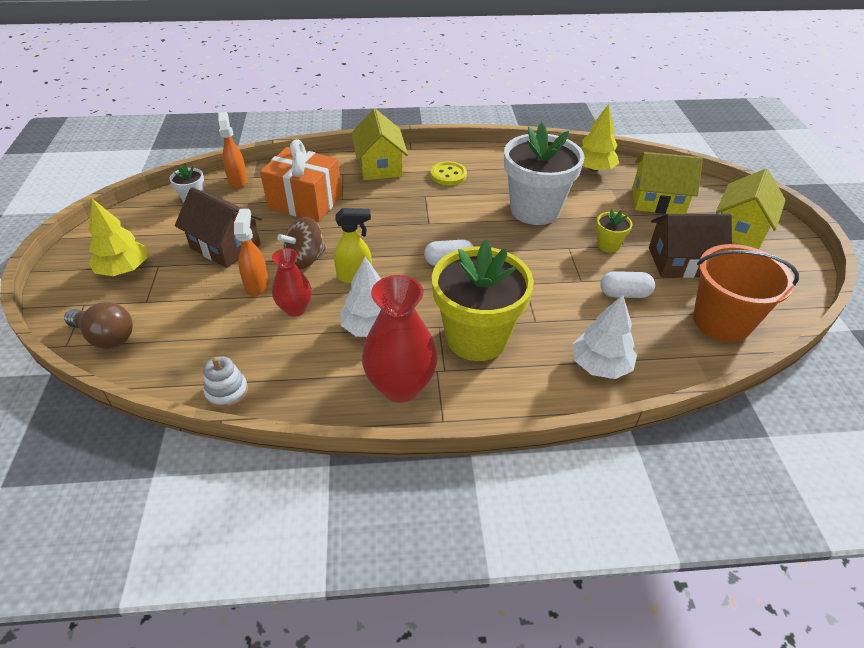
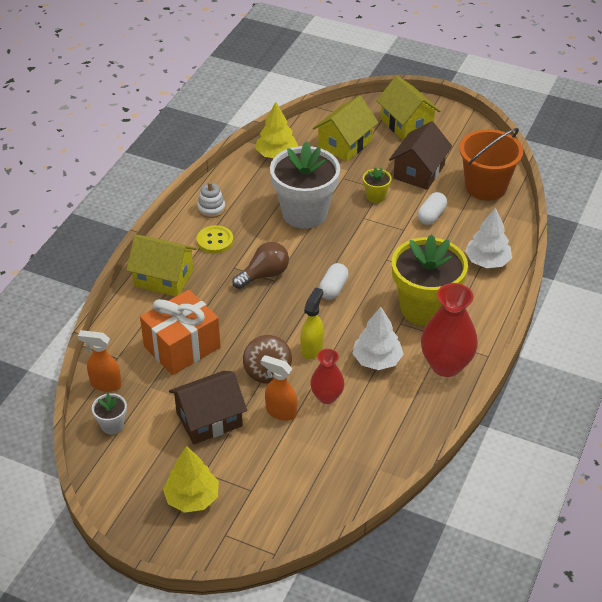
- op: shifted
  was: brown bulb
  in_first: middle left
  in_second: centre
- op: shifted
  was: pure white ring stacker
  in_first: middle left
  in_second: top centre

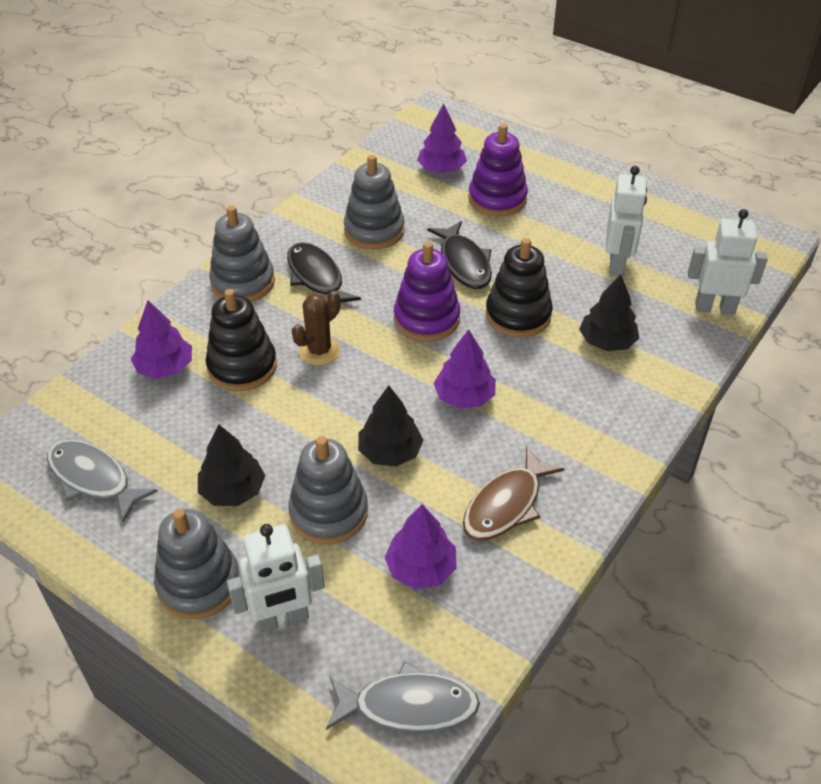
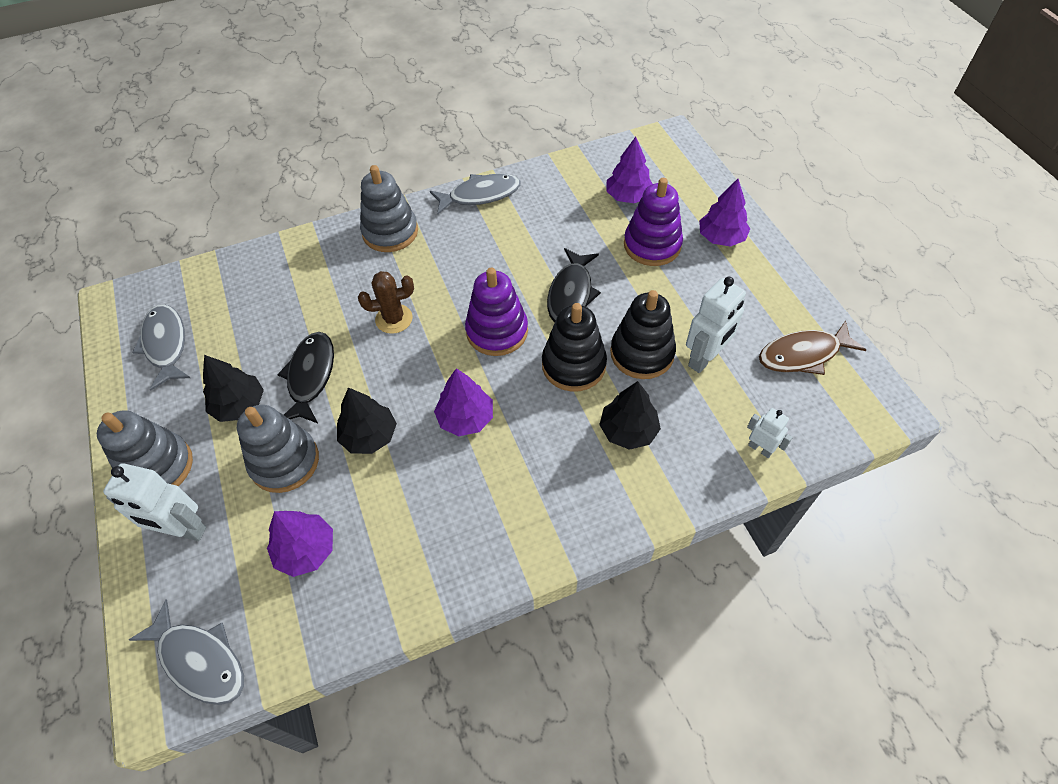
- op: gone
  was: grey ring stacker (no. 4 from left)
  in_first: top centre
- op: new
  now: grey fish (no. 3 from left)
  in_second: top centre
- op: shifted
  was: violet fir tree (no. 1 from left in the first image)
  now: violet fir tree (no. 4 from left)
  in_first: middle left
  in_second: top right
- op: shifted
  was: ebony ring stacker (no. 1 from left in the first image)
  now: ebony ring stacker (no. 2 from left)
  in_first: middle left
  in_second: centre
- op: shifted
  was: ebony fish (no. 1 from left)
  in_first: centre
  in_second: middle left
- op: shifted
  was: brown fish
  in_first: centre
  in_second: middle right
- op: scaled
  was: pure white robot figure (no. 3 from left)
  in_first: top right
  in_second: middle right
  ratio: 0.57

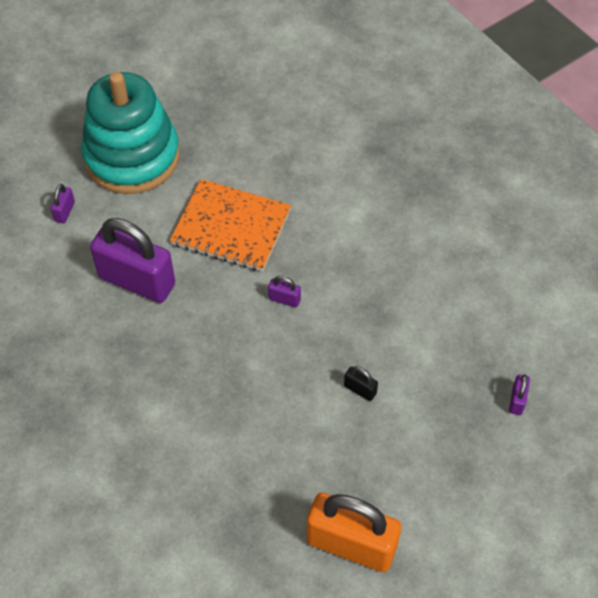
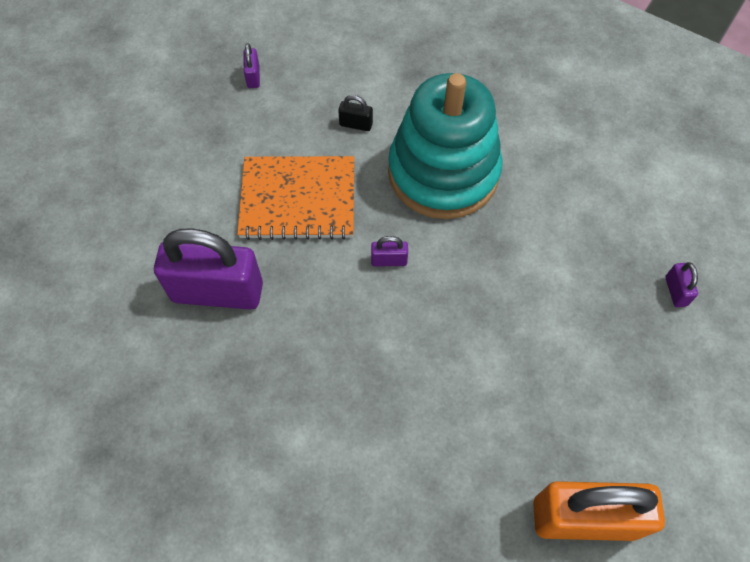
- op: shifted
  was: violet small lock (no. 1 from left in the first image)
  now: violet small lock (no. 2 from left)
  in_first: middle left
  in_second: top centre
- op: shifted
  was: teal ring stacker
  in_first: top left
  in_second: top centre
- op: shifted
  was: ebony small lock
  in_first: centre
  in_second: top centre

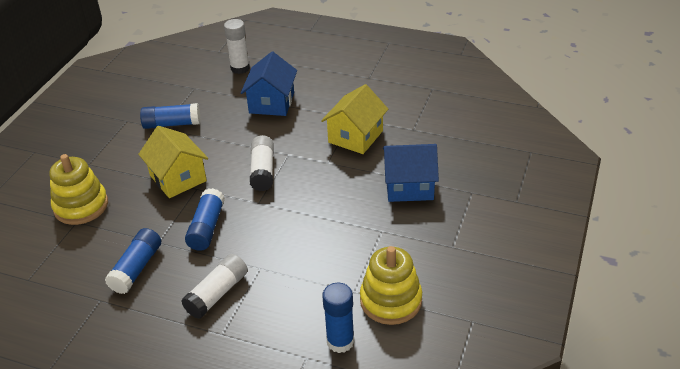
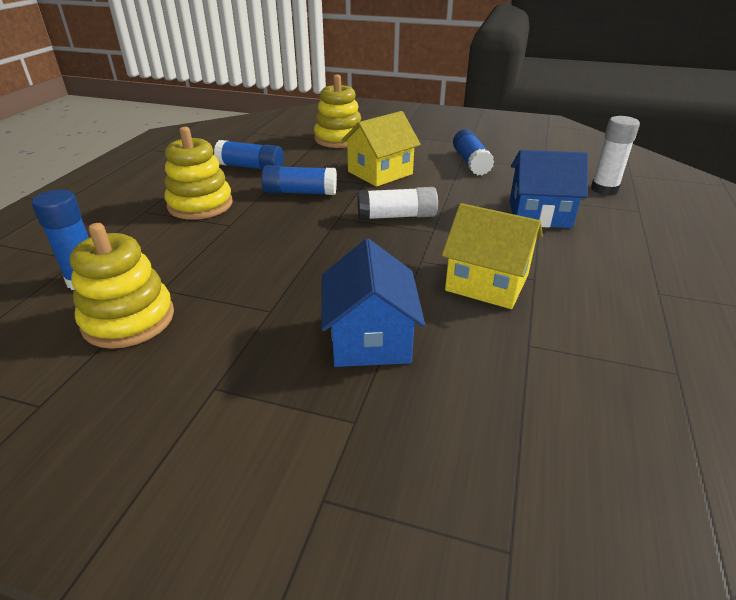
- op: swapped
  was: pure white stick of glue (no. 1 from left)
  now: golden ring stacker (no. 2 from left)
  in_first: bottom left
  in_second: top left

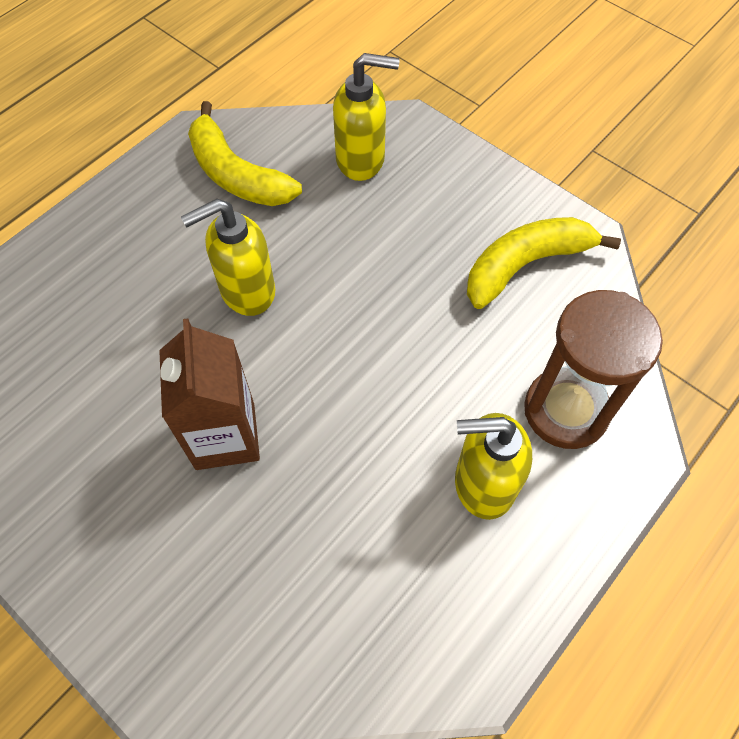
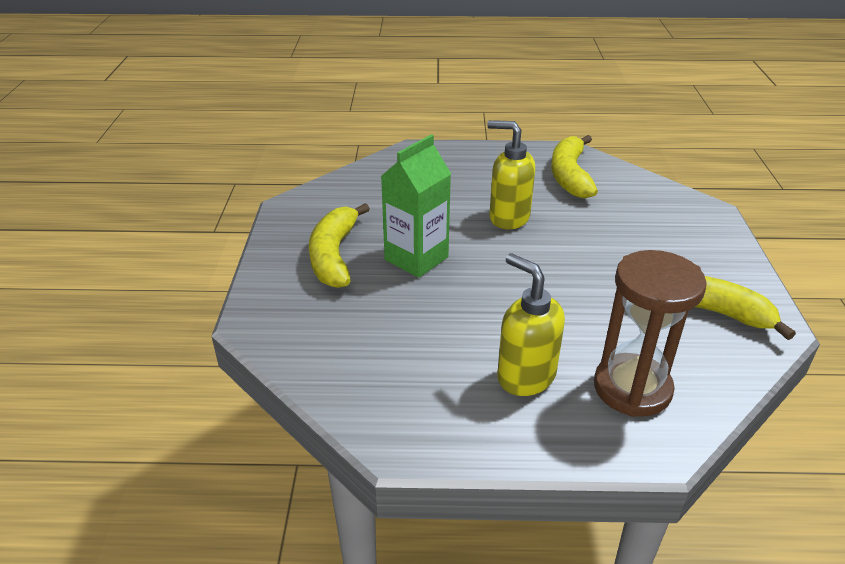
- op: gone
  was: golden pump bottle (no. 2 from left)
  in_first: top centre
- op: new
  now: golden toy banana (no. 1 from left)
  in_second: centre
- op: repainted
  was: brown juice carton
  now: emerald juice carton
  in_first: middle left
  in_second: centre

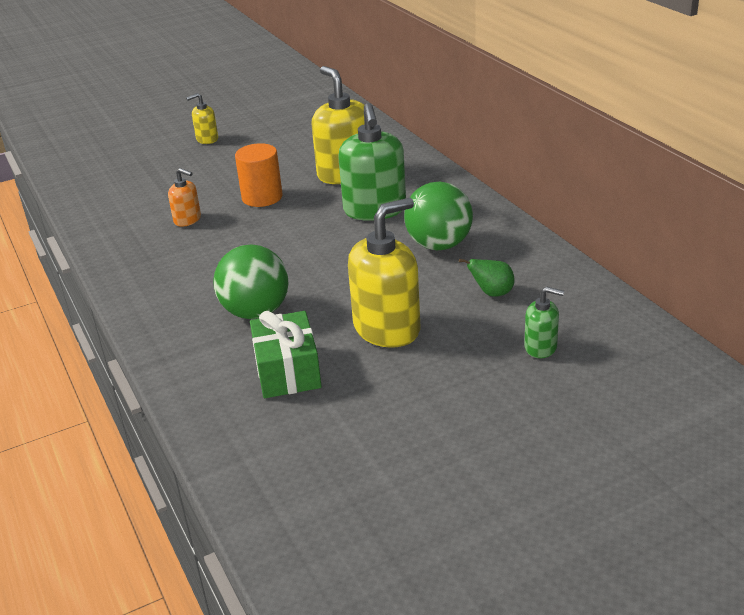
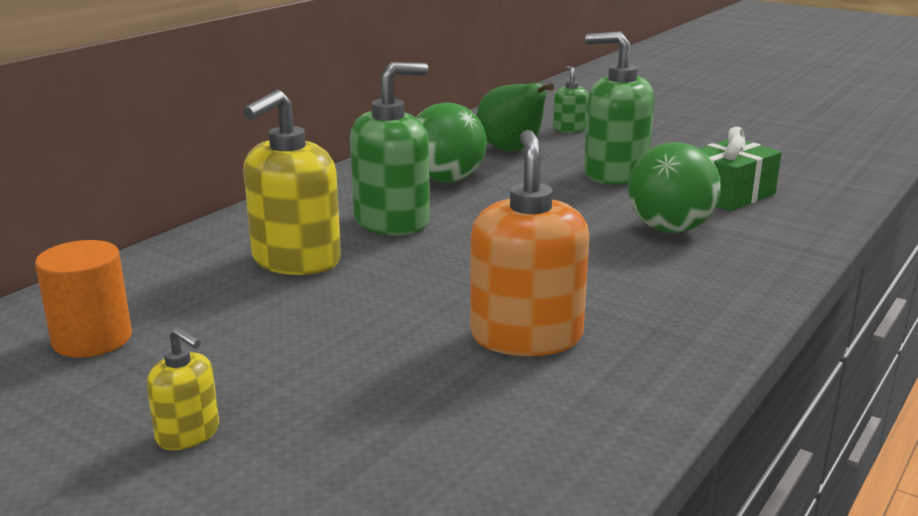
- op: shifted
  was: bright orange cylinder shape
  in_first: top centre
  in_second: middle left
- op: repainted
  was: golden pump bottle (no. 3 from left)
  now: emerald pump bottle (no. 3 from left)
  in_first: centre
  in_second: top right
- op: scaled
  was: bright orange pump bottle
  in_first: top left
  in_second: centre
  ratio: 1.99
- op: scaled
  was: emerald pear
  in_first: centre
  in_second: top centre
  ratio: 1.84

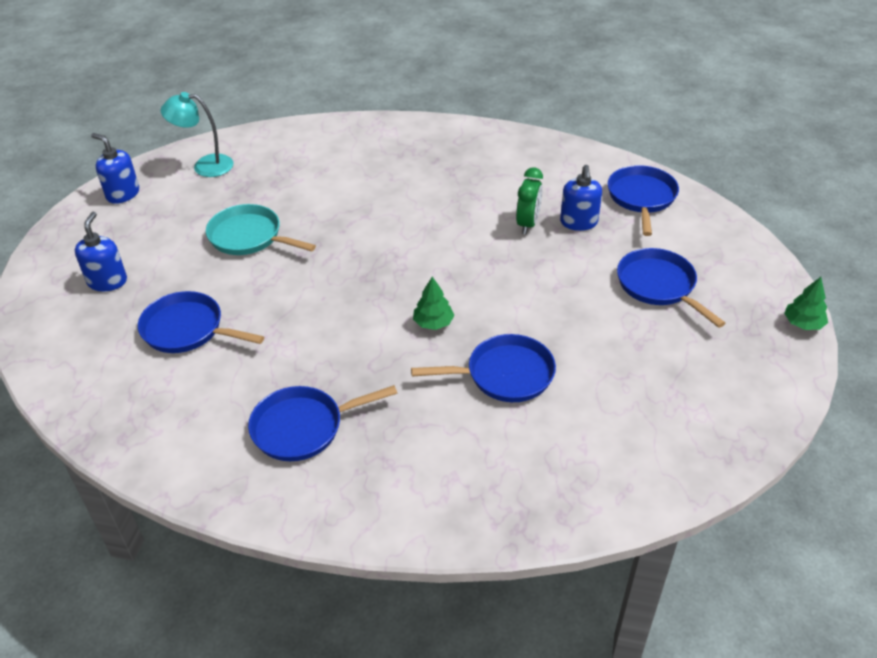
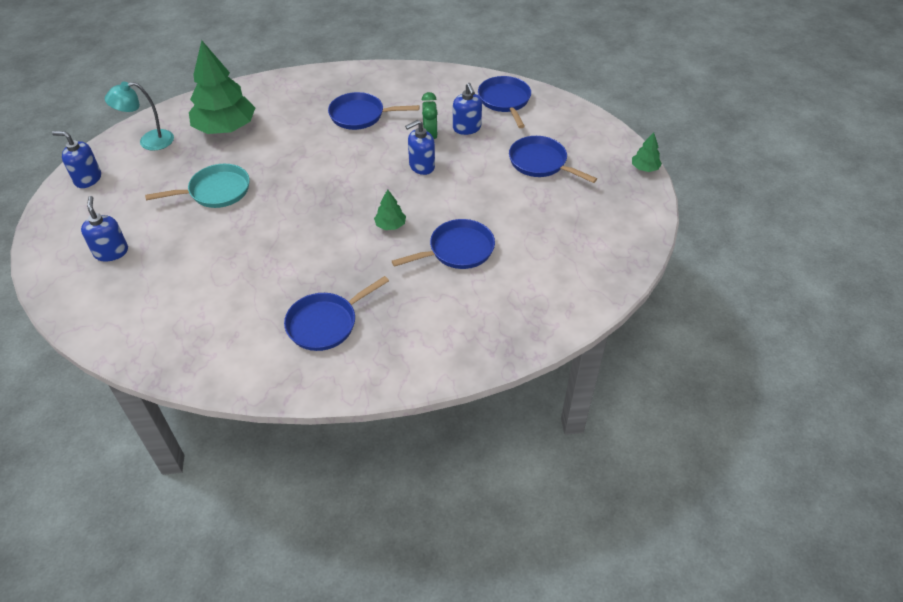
- op: new
  now: emerald fir tree (no. 1 from left)
  in_second: top left
- op: new
  now: blue pump bottle (no. 3 from left)
  in_second: top centre
- op: shifted
  was: blue frying pan (no. 1 from left in the first image)
  now: blue frying pan (no. 2 from left)
  in_first: middle left
  in_second: top centre
- op: rotated
  was: teal frying pan
  in_first: middle left
  in_second: top left
  clockwise: 150

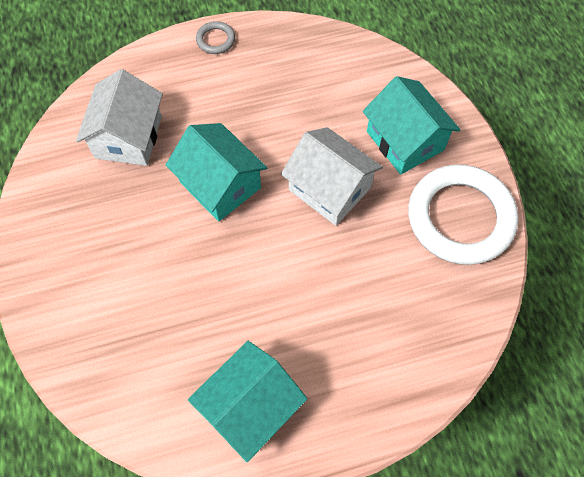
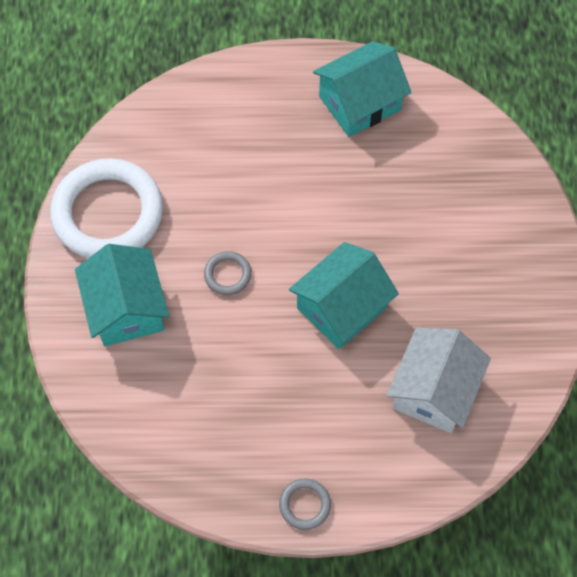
- op: swapped
  was: pure white house (no. 2 from left)
  now: grey hoop (no. 1 from left)
  in_first: centre
  in_second: centre
- op: rotated
  was: teal house (no. 1 from left in the first image)
  in_first: centre
  in_second: centre
  clockwise: 75

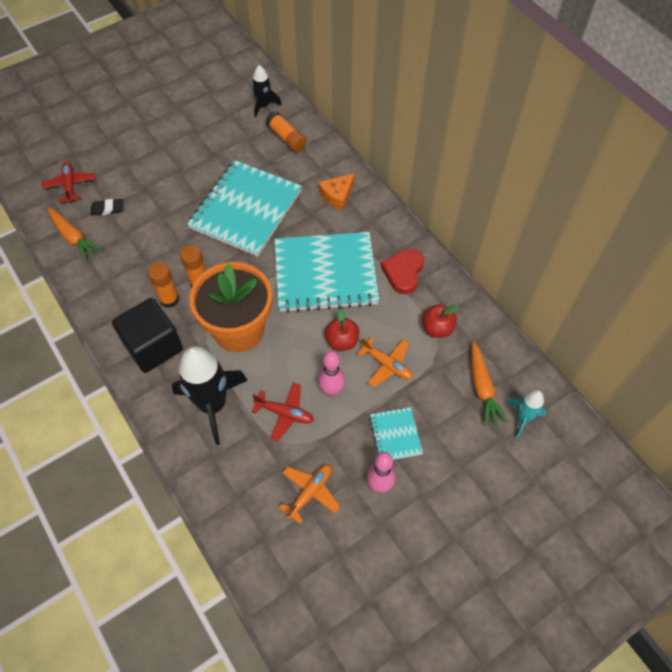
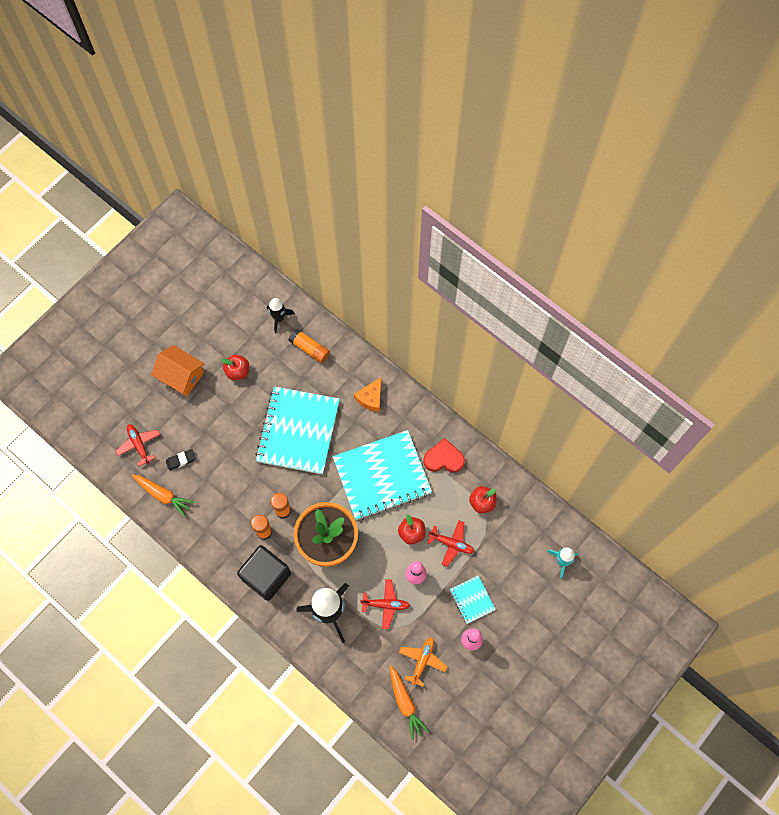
- op: new
  now: bright orange house
  in_second: middle left
- op: new
  now: red apple fruit (no. 1 from left)
  in_second: middle left
- op: shifted
  was: bright orange carrot (no. 2 from left)
  in_first: middle right
  in_second: bottom centre
- op: repainted
  was: bright orange toy plane (no. 2 from left)
  now: red toy plane (no. 3 from left)
  in_first: centre
  in_second: bottom centre
- op: rotated
  was: red heart shape
  in_first: centre
  in_second: centre
  clockwise: 90

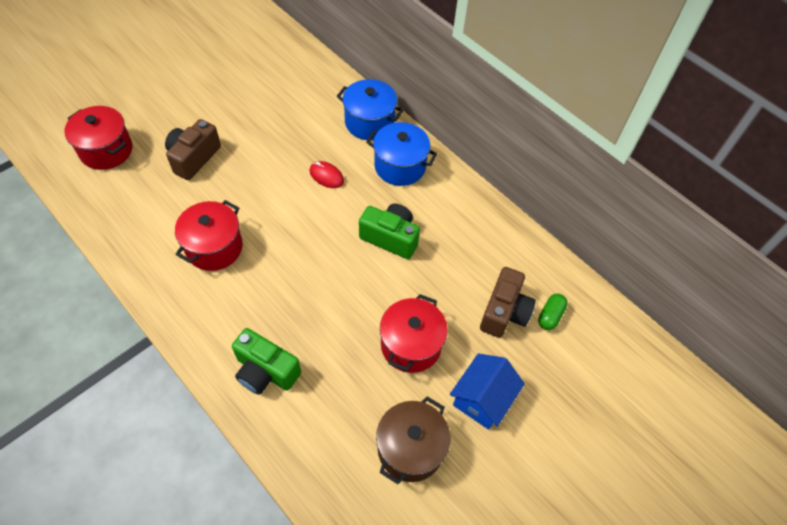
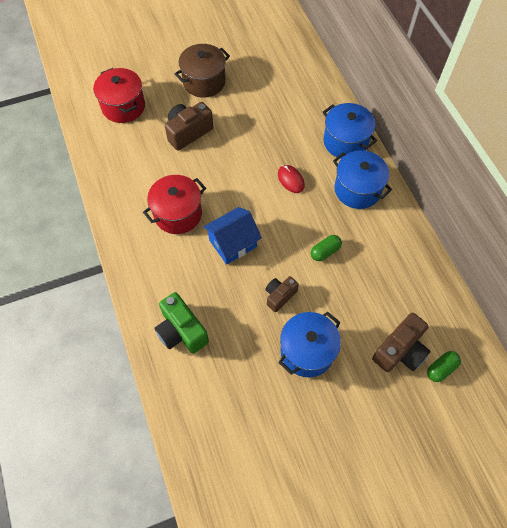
- op: new
  now: brown photo camera (no. 2 from left)
  in_second: centre
- op: shifted
  was: brown pot
  in_first: bottom centre
  in_second: top centre
- op: shifted
  was: blue house
  in_first: bottom centre
  in_second: centre
- op: swapped
  was: emerald photo camera (no. 2 from left)
  now: emerald pill shape (no. 1 from left)
  in_first: centre
  in_second: centre
- op: repainted
  was: red pot (no. 3 from left)
  now: blue pot (no. 1 from left)
  in_first: centre
  in_second: centre

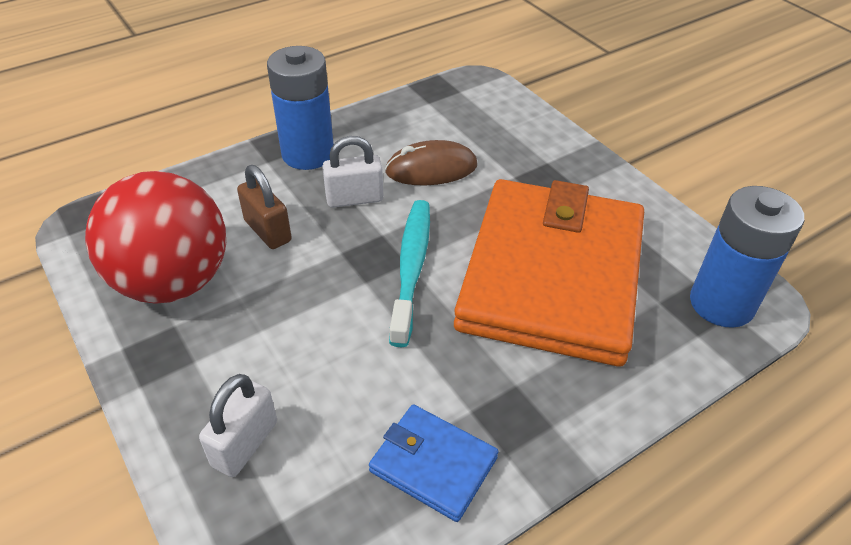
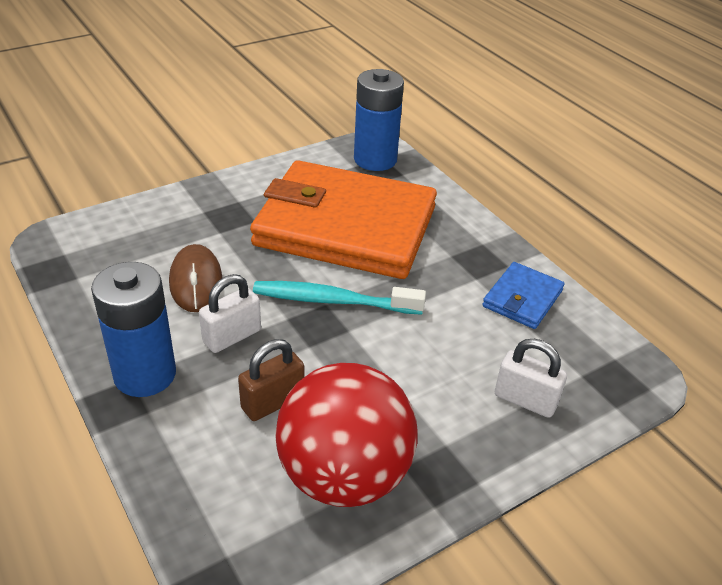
- op: rotated
  was: pure white small lock (no. 2 from left in the first image)
  in_first: top centre
  in_second: middle left
  clockwise: 60

